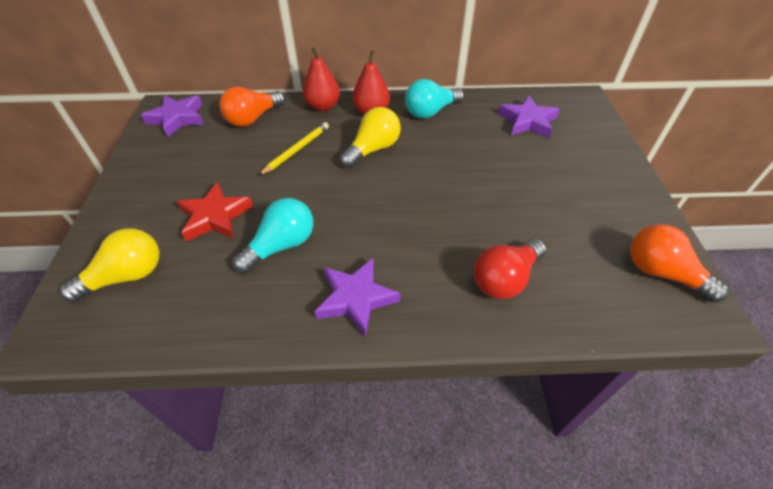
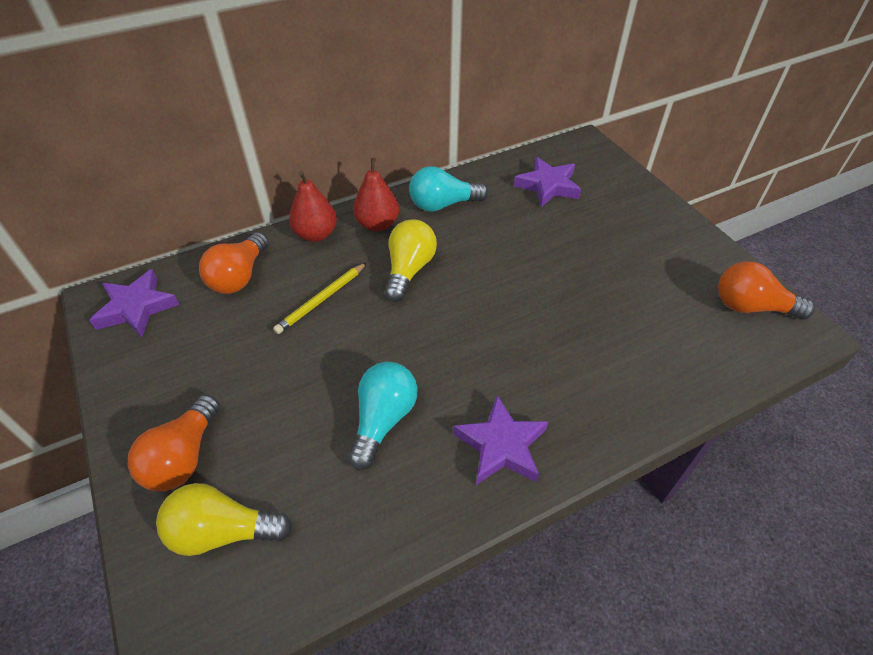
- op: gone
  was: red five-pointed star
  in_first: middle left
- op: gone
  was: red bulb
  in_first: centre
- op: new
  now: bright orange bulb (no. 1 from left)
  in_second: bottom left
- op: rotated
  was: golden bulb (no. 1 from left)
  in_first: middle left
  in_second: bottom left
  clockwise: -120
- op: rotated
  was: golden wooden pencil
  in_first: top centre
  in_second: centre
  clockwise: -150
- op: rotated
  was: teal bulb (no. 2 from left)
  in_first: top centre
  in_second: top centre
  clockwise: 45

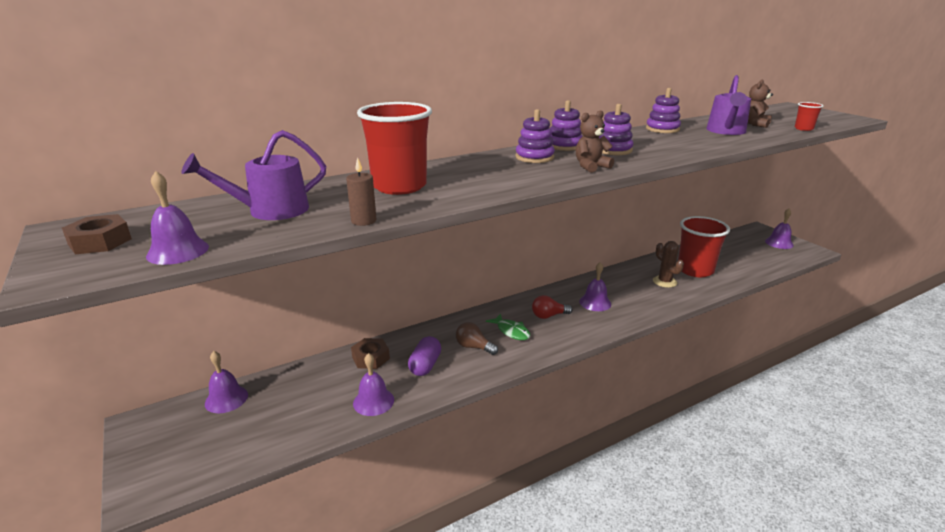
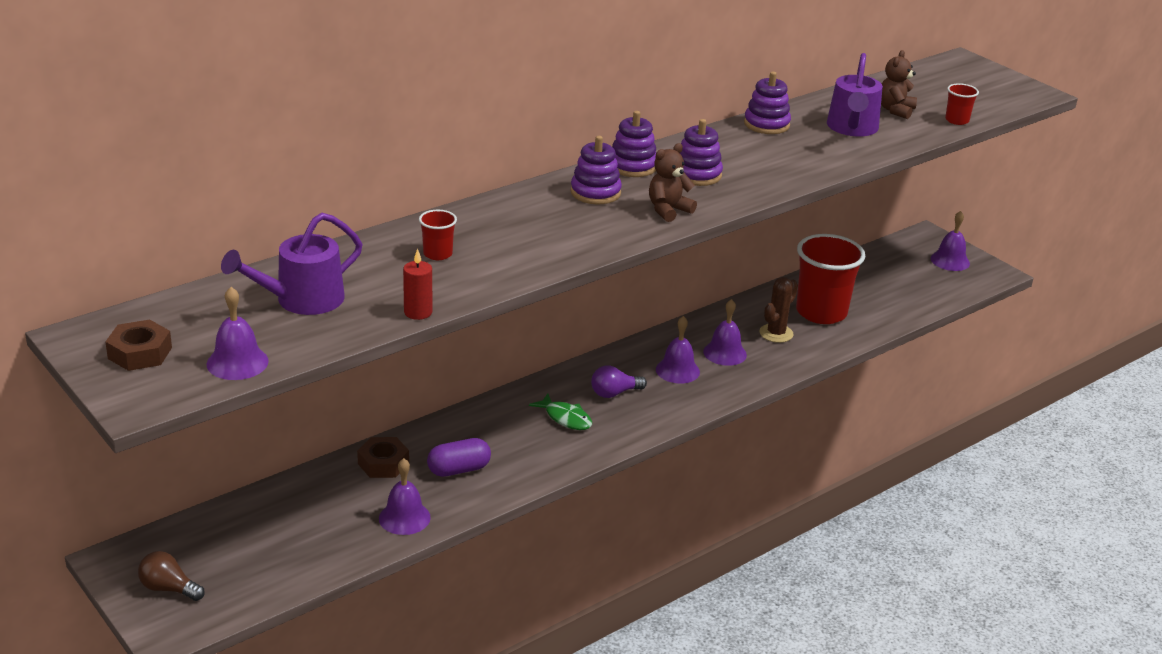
- op: shifted
  was: violet hand bell (no. 2 from left in the first image)
  now: violet hand bell (no. 4 from left)
  in_first: bottom left
  in_second: centre
- op: shifted
  was: brown bulb
  in_first: centre
  in_second: bottom left
- op: repainted
  was: brown pillar candle
  now: red pillar candle
  in_first: centre
  in_second: centre
- op: repainted
  was: red bulb
  now: violet bulb
  in_first: centre
  in_second: centre
- op: rotated
  was: violet pill shape
  in_first: bottom centre
  in_second: bottom centre
  clockwise: 60
- op: rotated
  was: brown saguaro cactus
  in_first: middle right
  in_second: middle right
  clockwise: 75
- op: scaled
  was: red cup (no. 1 from left)
  in_first: top centre
  in_second: centre
  ratio: 0.44

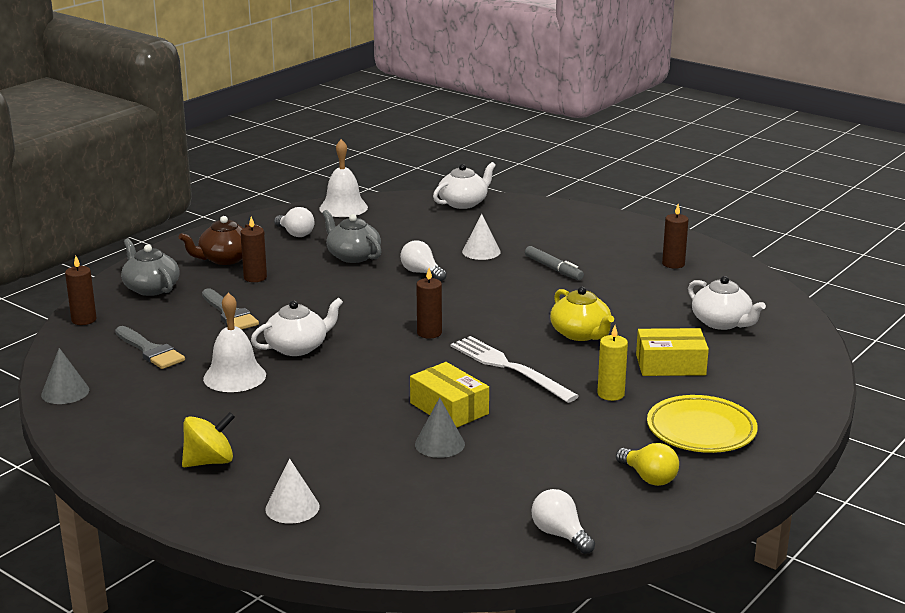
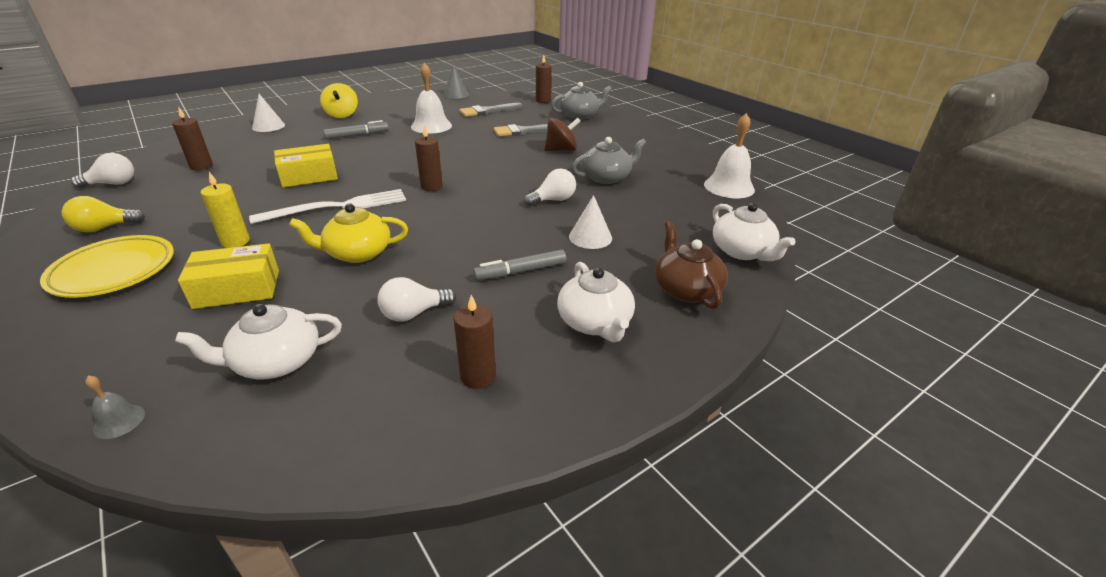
- op: gone
  was: grey cone (no. 2 from left)
  in_first: bottom centre
- op: new
  now: grey hand bell
  in_second: bottom left
- op: new
  now: grey marker (no. 1 from left)
  in_second: top left
- op: new
  now: brown whirligig
  in_second: top centre
- op: shifted
  was: brown china teapot
  in_first: middle left
  in_second: centre
- op: shifted
  was: brown pillar candle (no. 2 from left in the first image)
  now: brown pillar candle (no. 1 from left)
  in_first: middle left
  in_second: top left
- op: shifted
  was: pure white china teapot (no. 1 from left in the first image)
  now: pure white china teapot (no. 2 from left)
  in_first: middle left
  in_second: centre
- op: shifted
  was: pure white bulb (no. 1 from left in the first image)
  now: pure white bulb (no. 2 from left)
  in_first: middle left
  in_second: centre
- op: rotated
  was: golden parcel (no. 2 from left in the first image)
  in_first: middle right
  in_second: middle left
  clockwise: 60

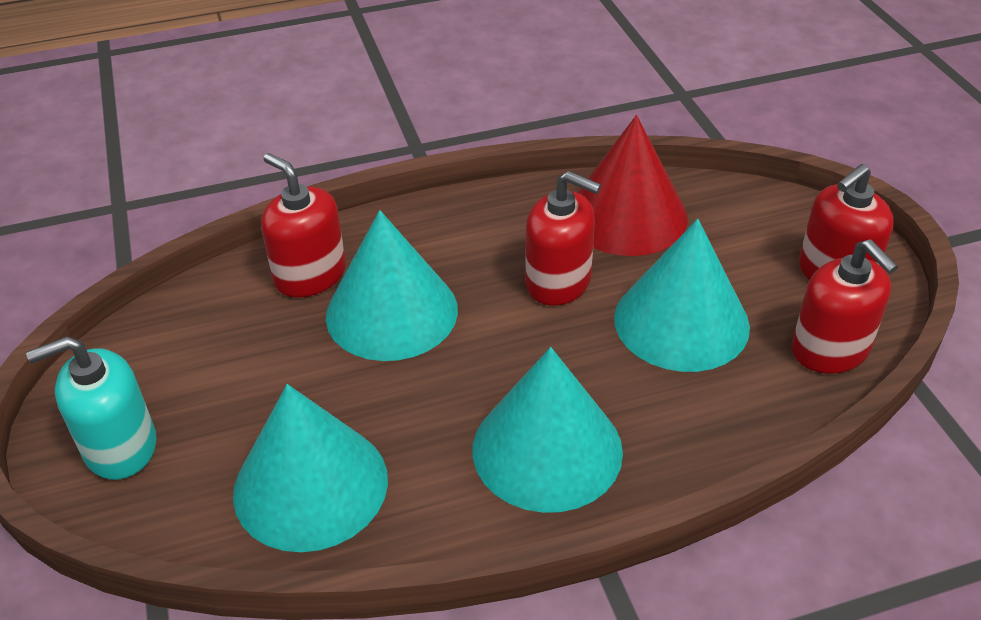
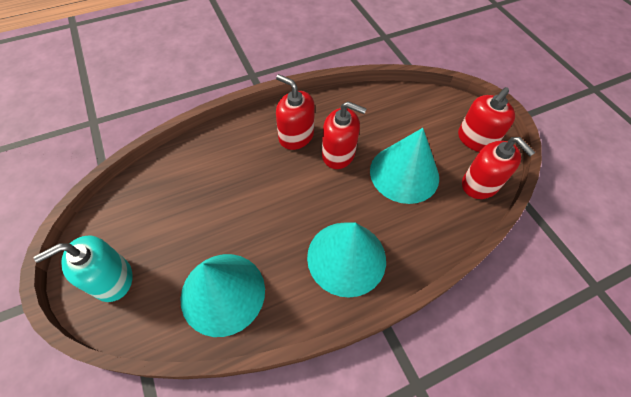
- op: gone
  was: teal cone (no. 2 from left)
  in_first: centre
- op: gone
  was: red cone
  in_first: top centre
- op: shifted
  was: red pump bottle (no. 1 from left)
  in_first: middle left
  in_second: top centre

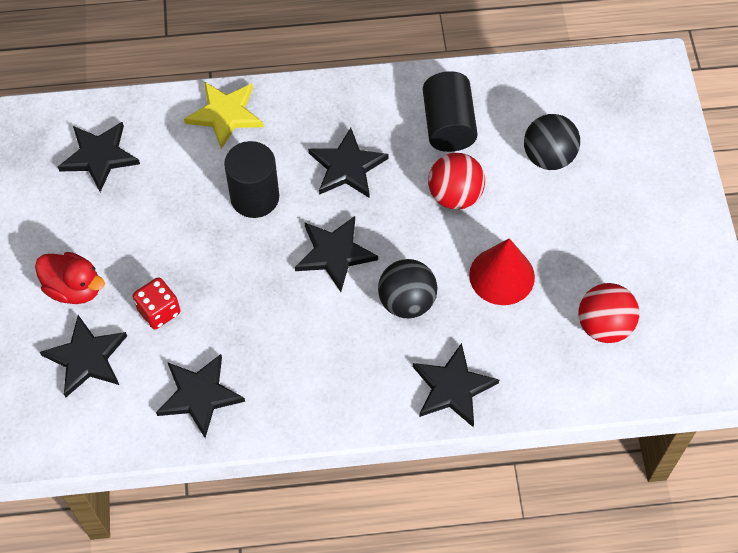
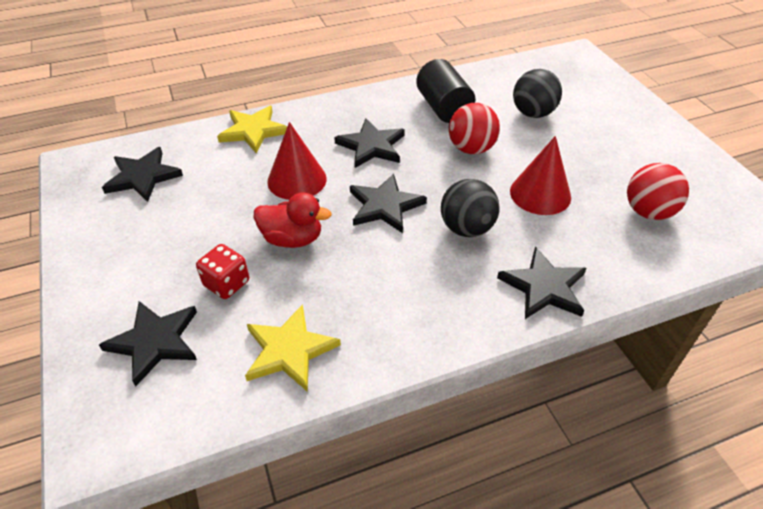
- op: shifted
  was: red rubber duck
  in_first: middle left
  in_second: centre
- op: swapped
  was: ebony cylinder shape (no. 1 from left)
  now: red cone (no. 1 from left)
  in_first: top centre
  in_second: top centre
- op: repainted
  was: ebony five-pointed star (no. 3 from left)
  now: golden five-pointed star (no. 2 from left)
  in_first: bottom left
  in_second: bottom centre

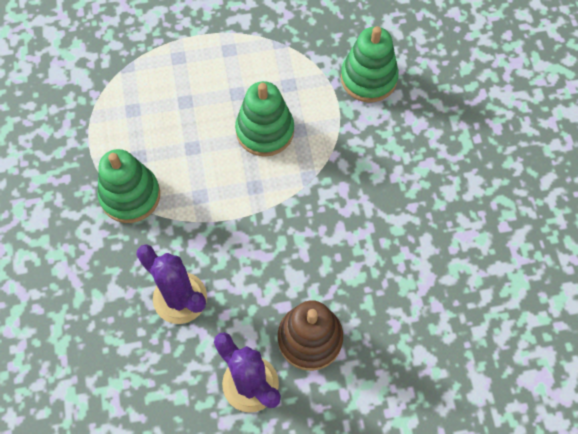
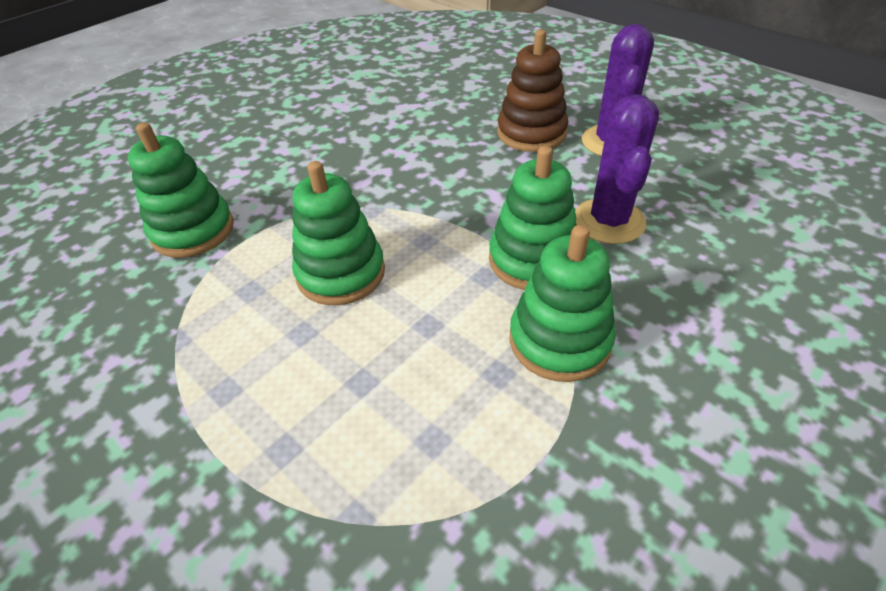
- op: new
  now: emerald ring stacker (no. 3 from left)
  in_second: centre

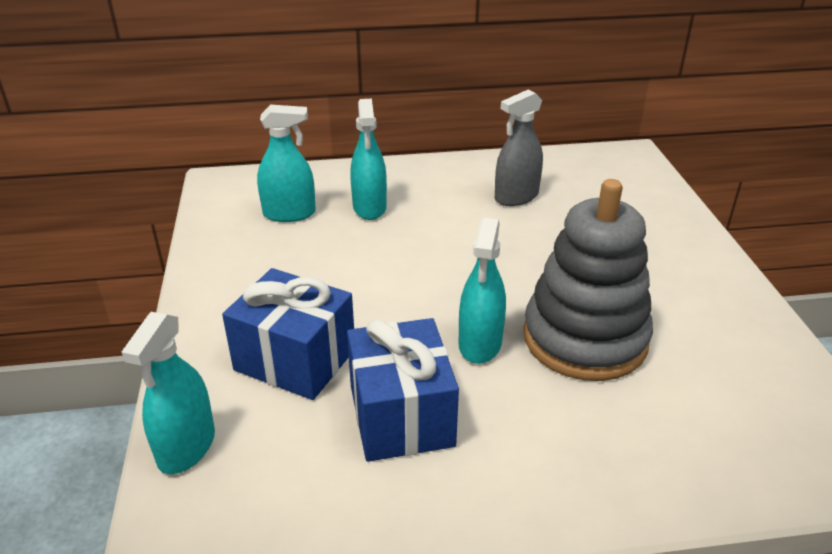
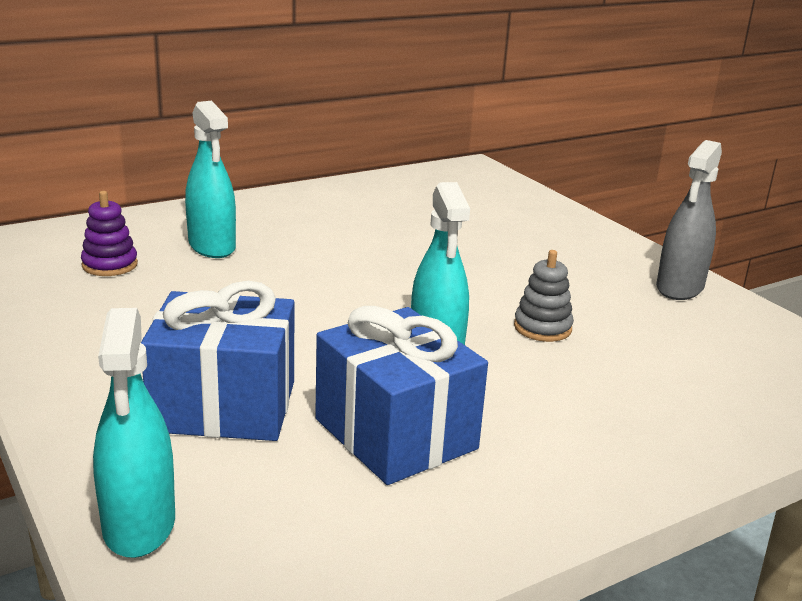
- op: shifted
  was: grey sprayer
  in_first: top centre
  in_second: middle right
- op: swapped
  was: teal sprayer (no. 2 from left)
  now: violet ring stacker
  in_first: top centre
  in_second: middle left
- op: scaled
  was: grey ring stacker
  in_first: middle right
  in_second: middle right
  ratio: 0.41

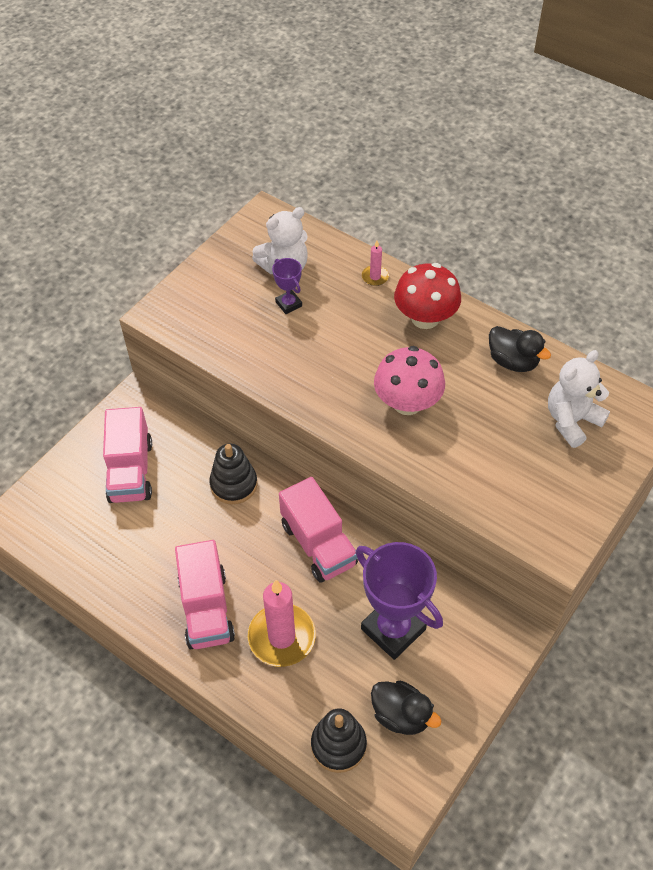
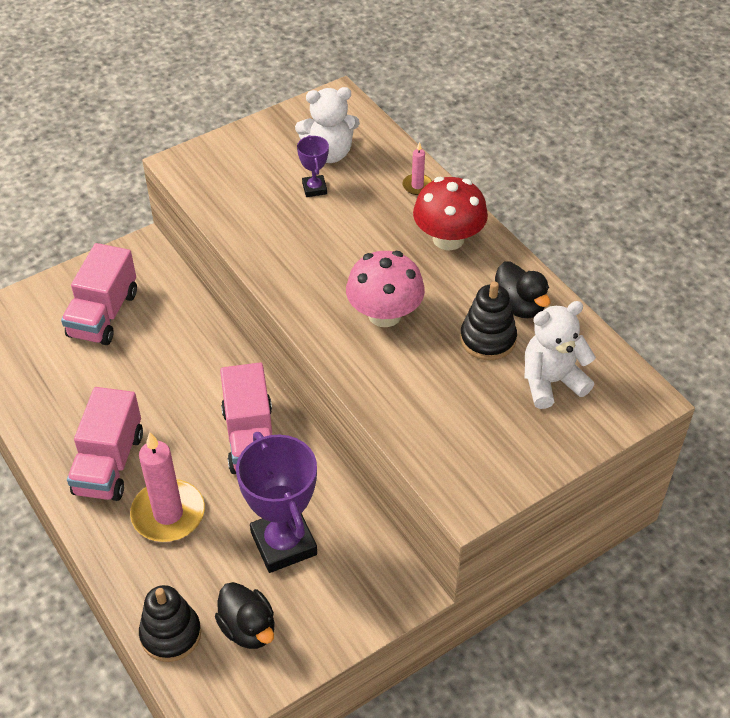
- op: shifted
  was: ebony ring stacker (no. 1 from left in the first image)
  now: ebony ring stacker (no. 2 from left)
  in_first: centre
  in_second: middle right

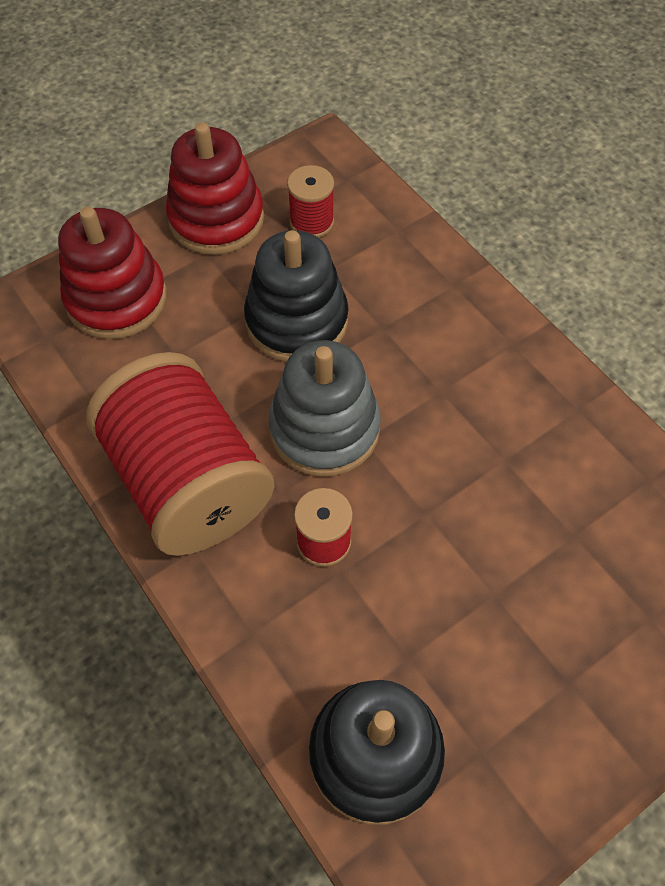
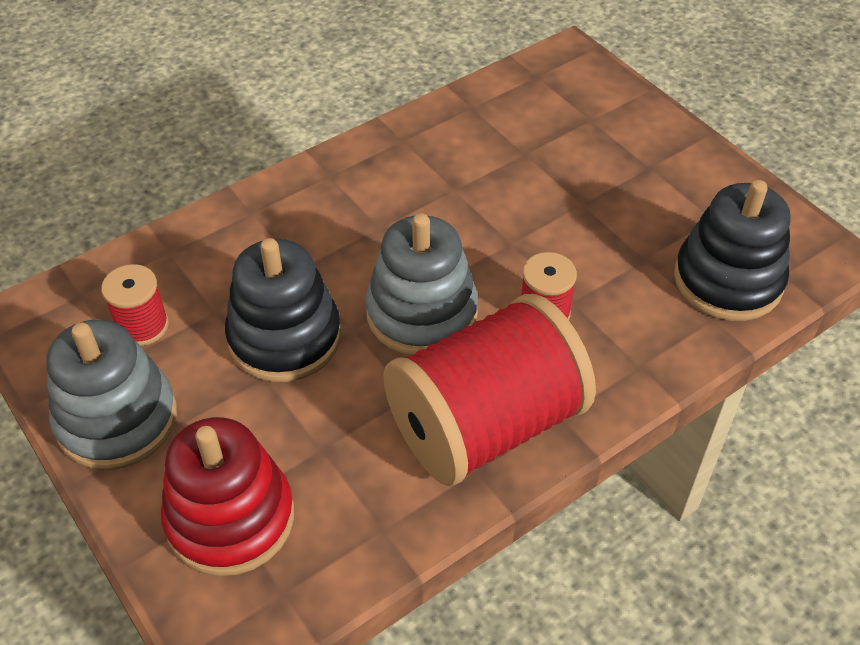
- op: repainted
  was: red ring stacker (no. 2 from left)
  now: grey ring stacker (no. 1 from left)
  in_first: top left
  in_second: middle left

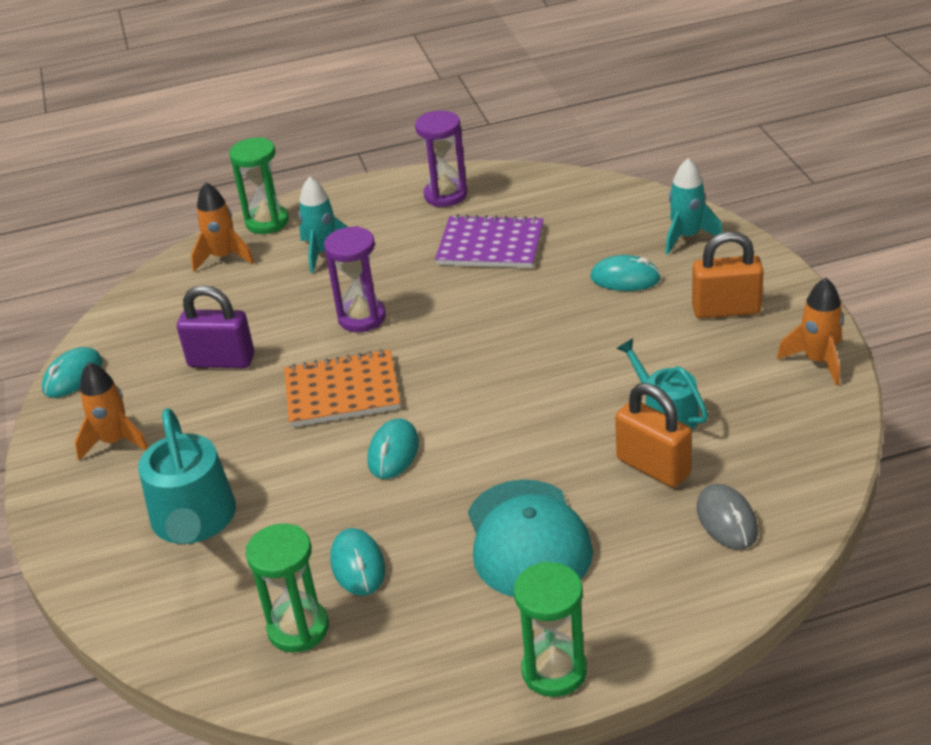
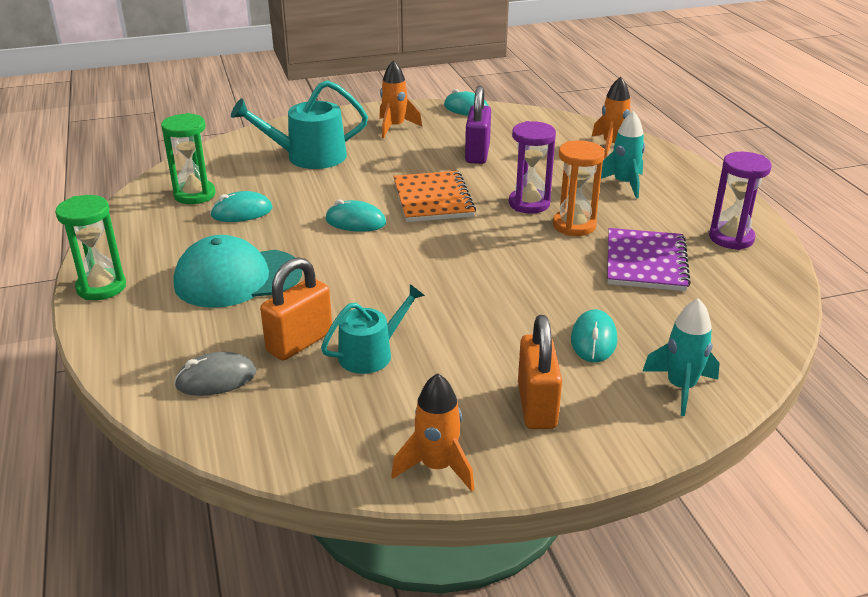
- op: gone
  was: emerald hourglass (no. 1 from left)
  in_first: top left
- op: new
  now: bright orange hourglass
  in_second: top right

